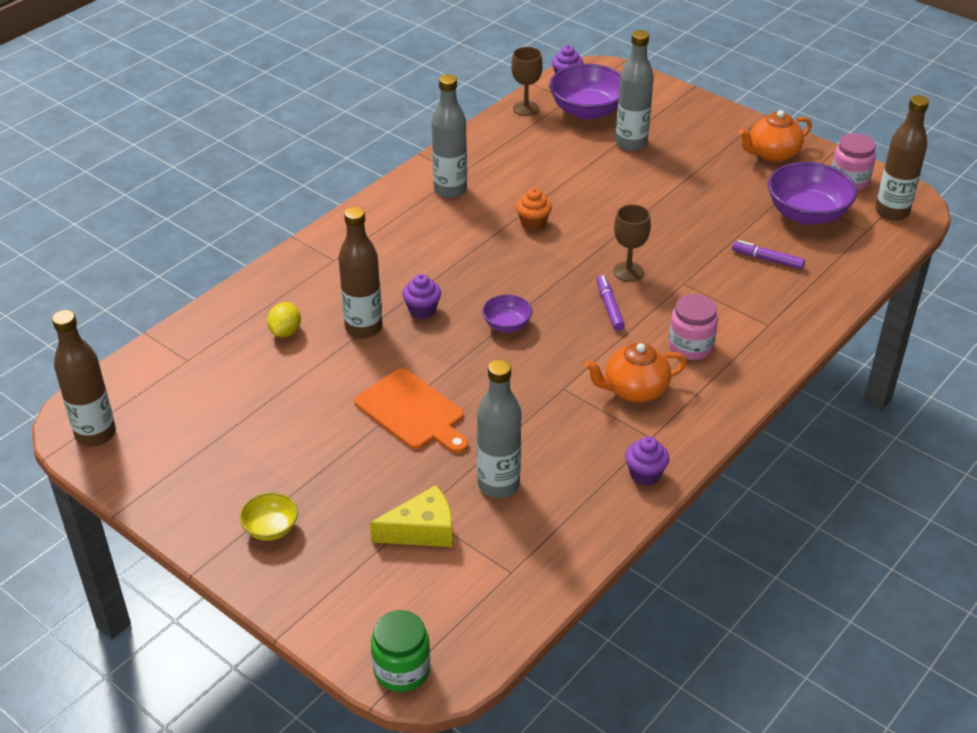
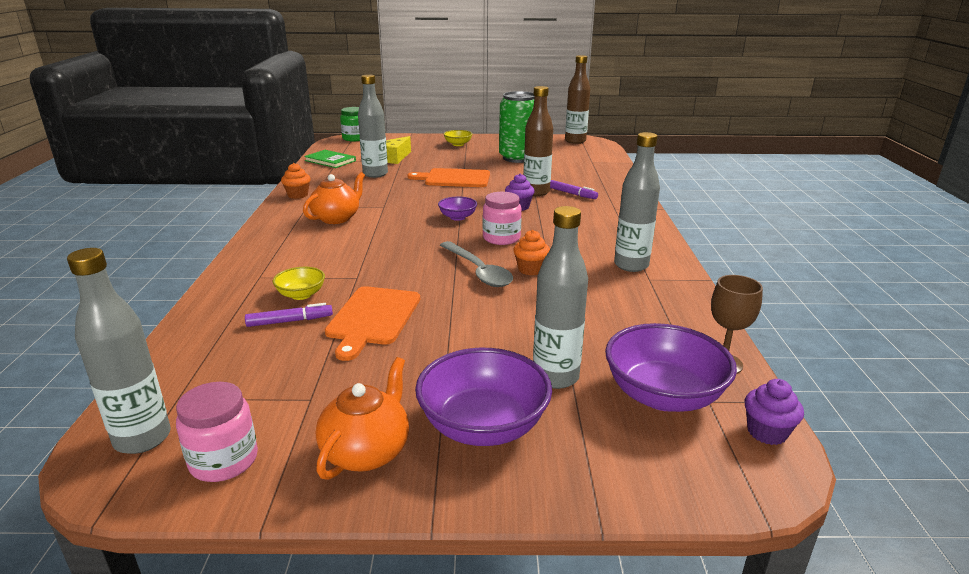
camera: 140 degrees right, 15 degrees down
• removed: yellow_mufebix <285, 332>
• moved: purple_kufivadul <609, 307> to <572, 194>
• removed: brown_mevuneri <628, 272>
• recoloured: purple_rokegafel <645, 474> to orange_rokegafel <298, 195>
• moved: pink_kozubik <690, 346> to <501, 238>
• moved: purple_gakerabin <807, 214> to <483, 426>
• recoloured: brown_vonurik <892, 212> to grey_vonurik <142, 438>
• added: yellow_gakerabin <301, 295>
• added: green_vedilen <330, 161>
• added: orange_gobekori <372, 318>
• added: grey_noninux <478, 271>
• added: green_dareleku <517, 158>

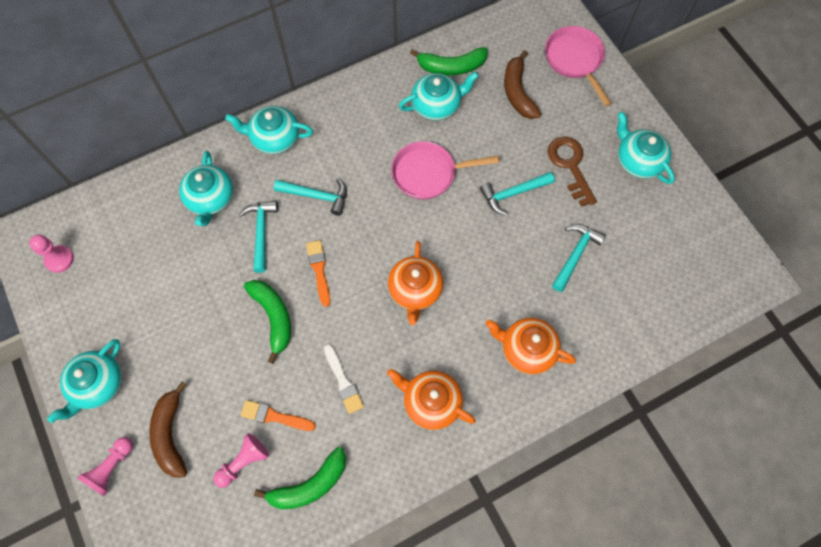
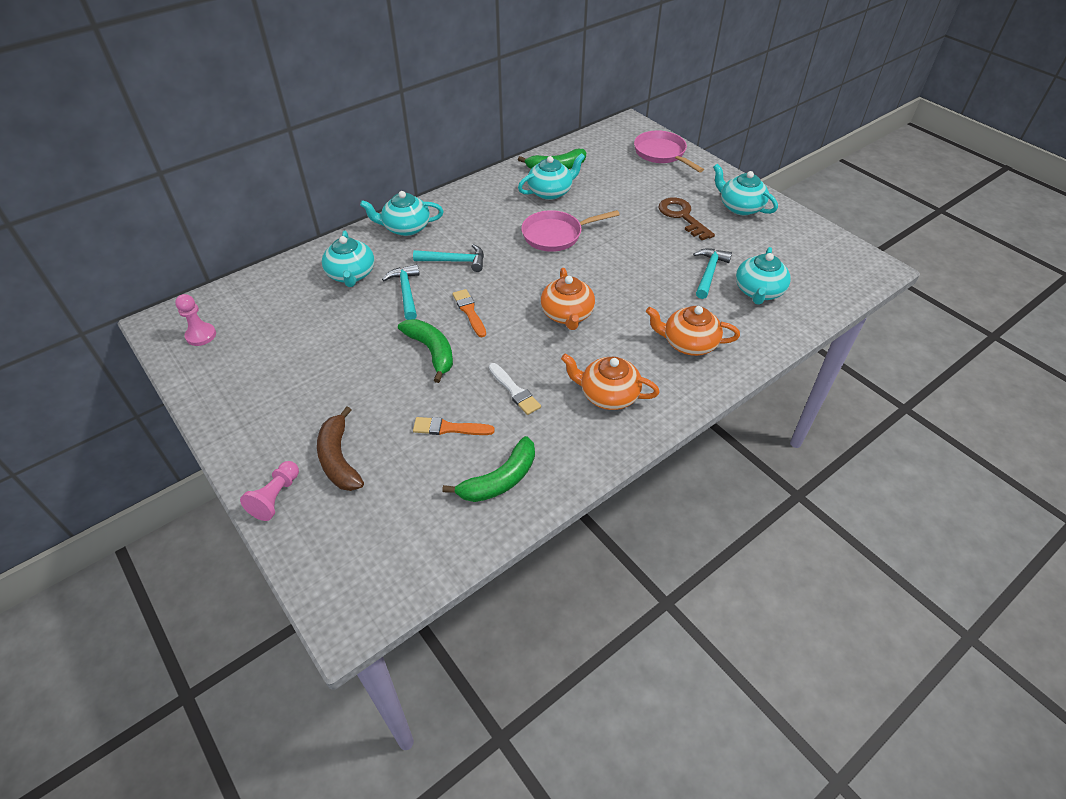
camera: 10 degrees left, 20 degrees down
• moved: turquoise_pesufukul <97, 385> to <758, 291>
• removed: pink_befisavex <243, 462>
• removed: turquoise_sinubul <513, 193>
• removed: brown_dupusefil <518, 92>

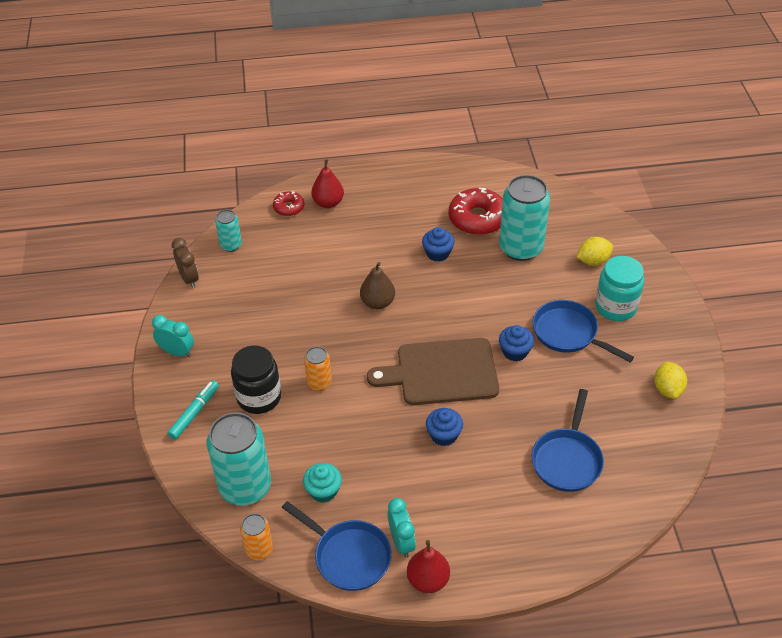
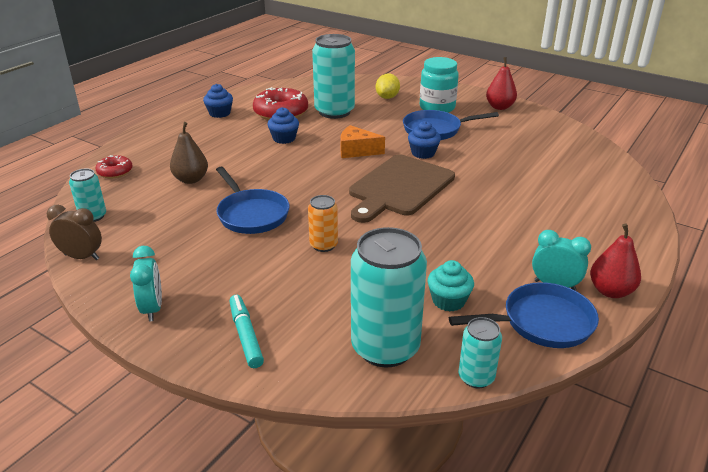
camera: 50 degrees left, 15 degrees down
• turned: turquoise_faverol <177, 352> = <152, 308> 105 degrees clockwise
• removed: black_kozubik <259, 397>
• recoloured: orange_dareleku <259, 549> to turquoise_dareleku <476, 377>
• moved: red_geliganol <328, 203> to <499, 107>
• moved: brown_geliganol <377, 302> to <191, 179>
• moved: blue_rokegafel <443, 435> to <219, 113>
• moved: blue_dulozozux <567, 459> to <251, 214>
• removed: yellow_mufebix <667, 389>
• added: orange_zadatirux <357, 151>

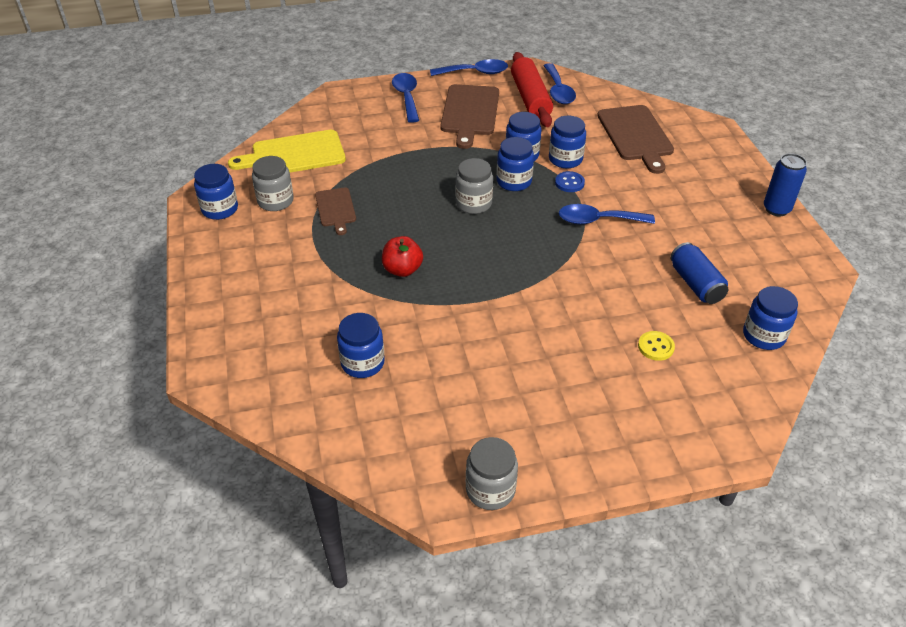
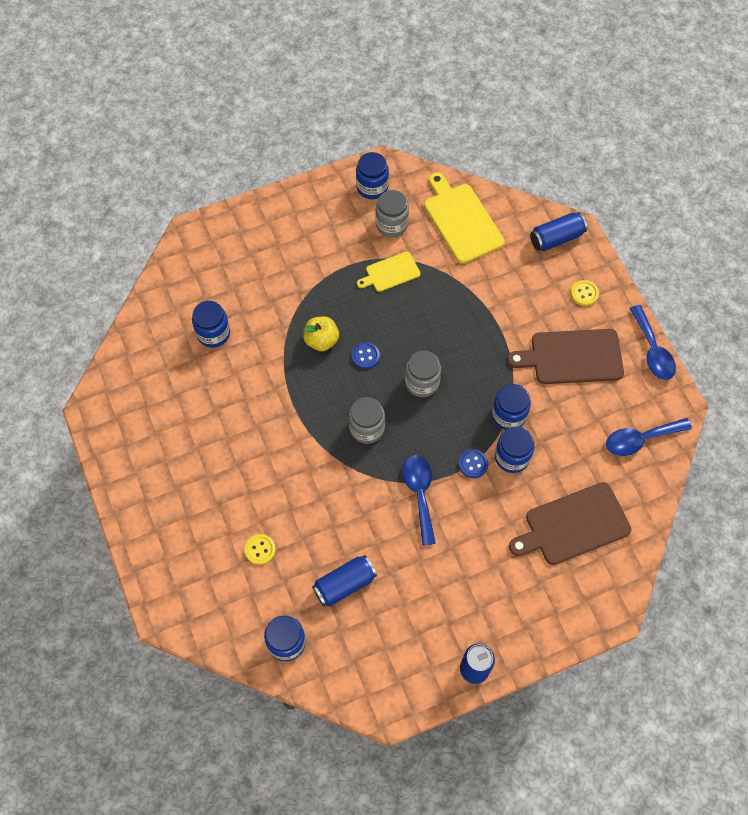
camera: 80 degrees right, 20 degrees up
• recoloured: brown_gobekori <336, 209> to yellow_gobekori <390, 272>
• recoloured: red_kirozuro <402, 269> to yellow_kirozuro <321, 340>
• replaced: blue_noninux <406, 97> to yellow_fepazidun <584, 293>
• moved: grey_kozubik <490, 490> to <367, 428>
• removed: blue_kozubik <514, 181>
• removed: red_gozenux <530, 98>
• added: blue_fepazidun <365, 356>
• added: blue_dareleku <556, 238>

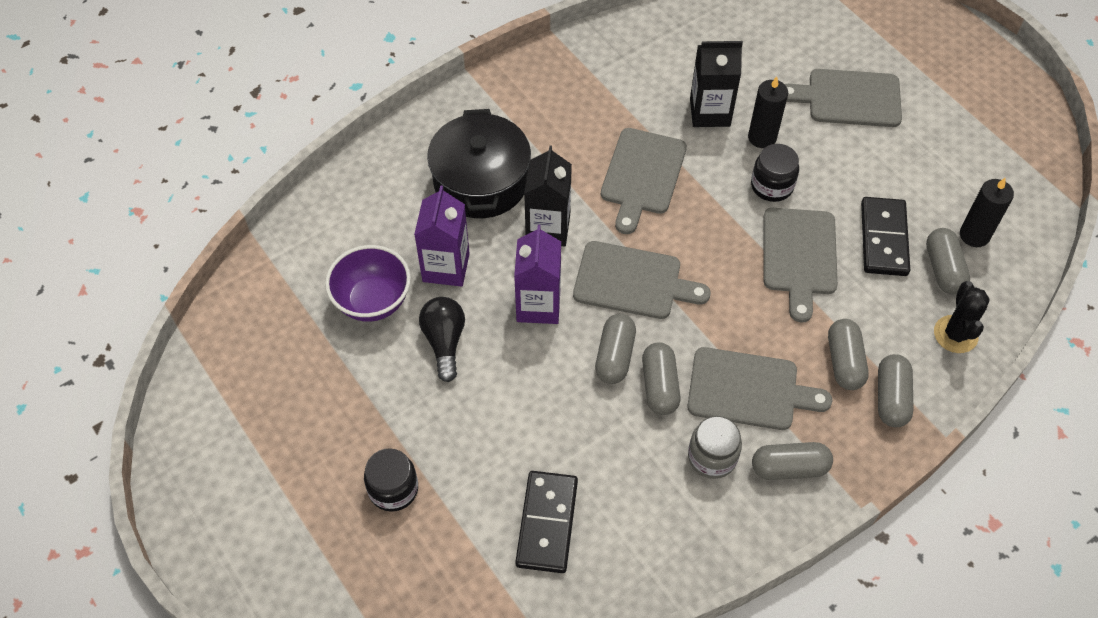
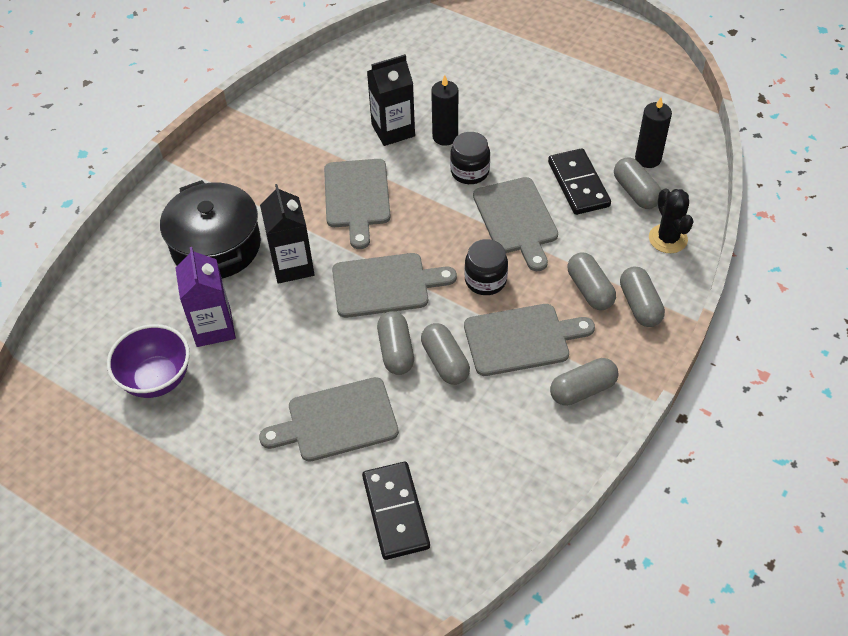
camera: 20 degrees left, 5 degrees down
• moved: black_kozubik <393, 489> to <485, 280>
• removed: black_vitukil <444, 342>
• removed: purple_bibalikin <538, 305>
• removed: grey_kozubik <712, 457>
• moved: grey_gobekori <848, 98> to <337, 421>

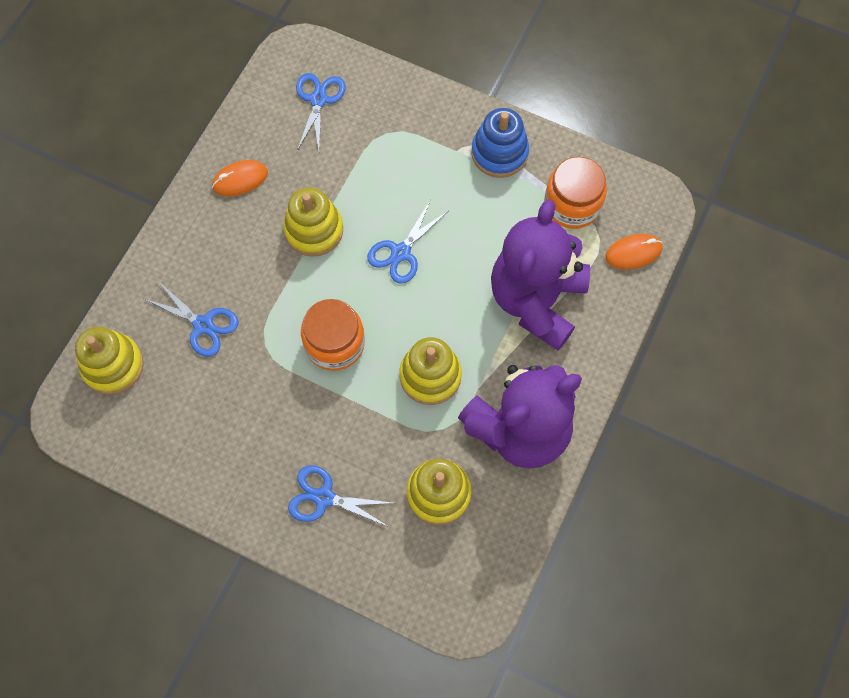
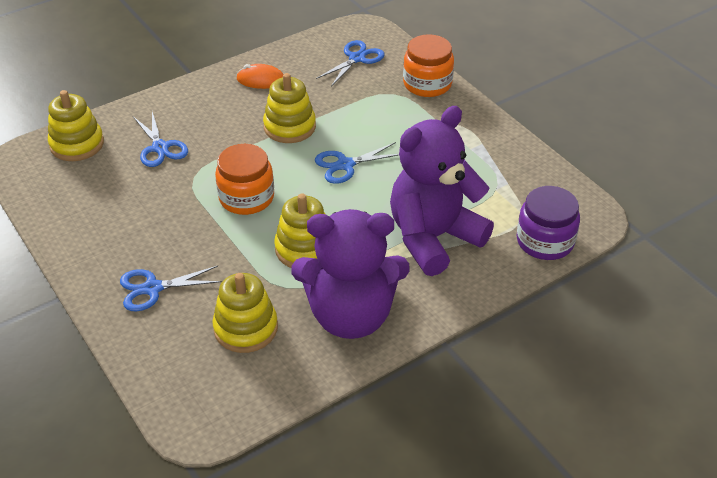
camera: 30 degrees right, 25 degrees down
• turned: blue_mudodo <324, 497> = <152, 288> 60 degrees counterclockwise
• removed: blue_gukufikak <499, 153>
• moved: orange_kozubik <572, 204> to <427, 84>
• replaced: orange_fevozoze <633, 253> to purple_kozubik <545, 241>

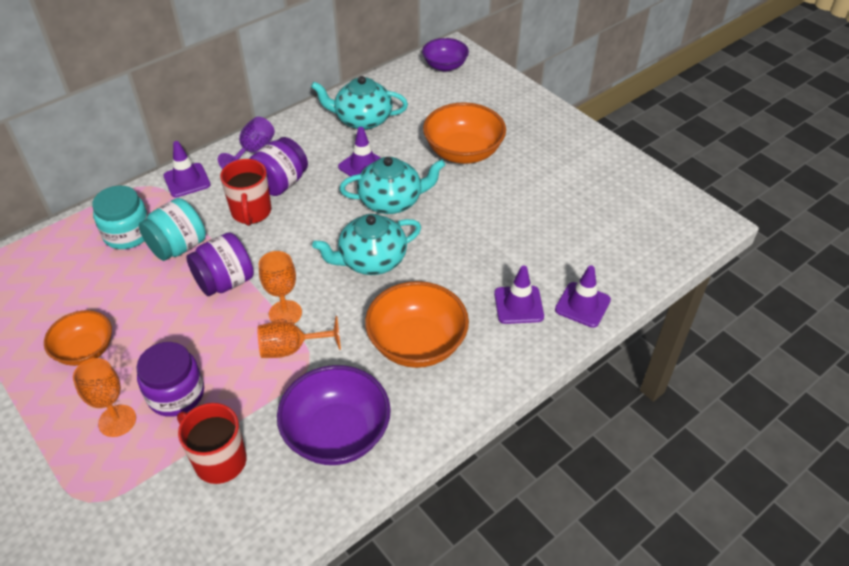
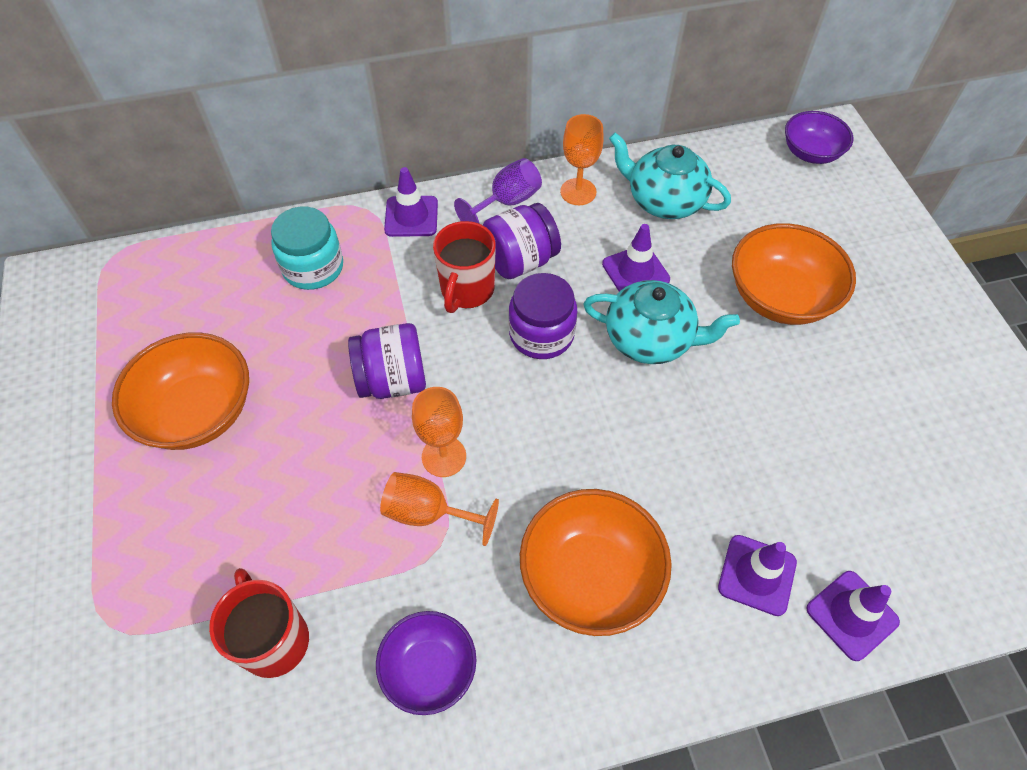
camera: 25 degrees right, 10 degrees up
• resized: orange_gakerabin <85, 350> = <198, 412> x1.57
• moved: orange_mevuneri <117, 421> to <578, 192>
• moved: purple_kozubik <176, 394> to <541, 334>
• removed: turquoise_kozubik <178, 247>
• resized: purple_gakerabin <337, 433> = <429, 669> x0.64
• removed: turquoise_pesufukul <371, 260>

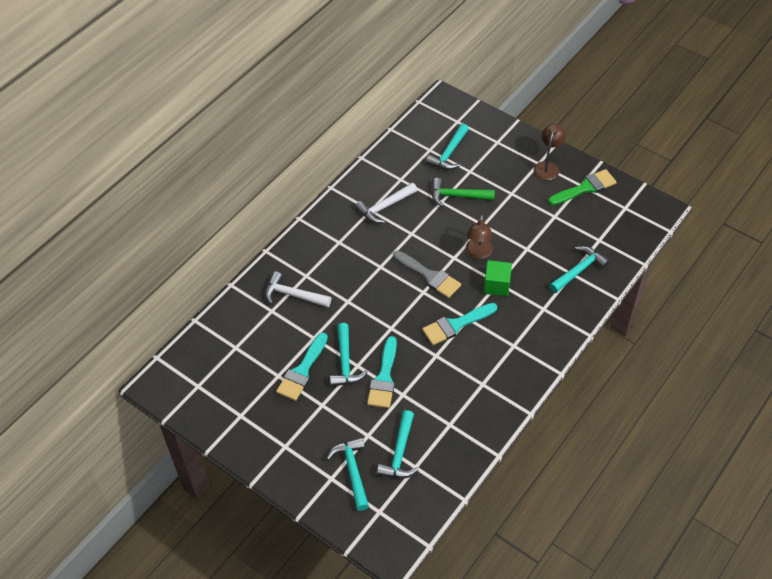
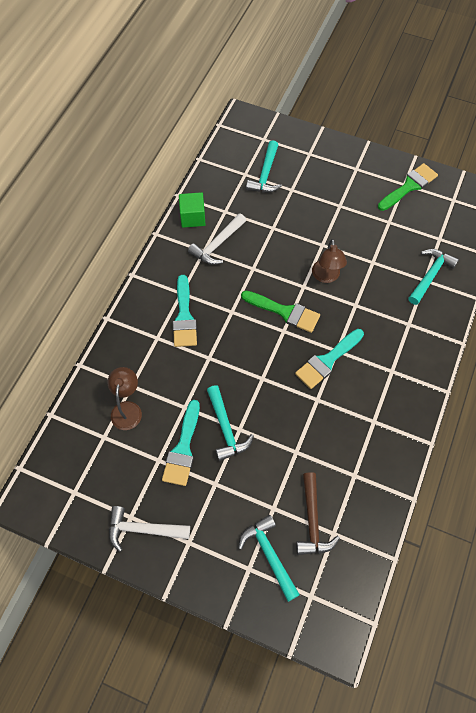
camera: 15 degrees left, 10 degrees up
• moved: white_sinubul <293, 295> to <143, 529>
• moved: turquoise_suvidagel <384, 378> to <184, 316>
• recoloured: turquoise_sinubul <399, 453> to brown_sinubul <312, 521>
• recoloured: grey_suvidagel <429, 276> to green_suvidagel <285, 312>
• removed: green_sinubul <457, 196>
• moved: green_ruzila <496, 285> to <192, 217>
• moved: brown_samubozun <547, 166> to <127, 409>

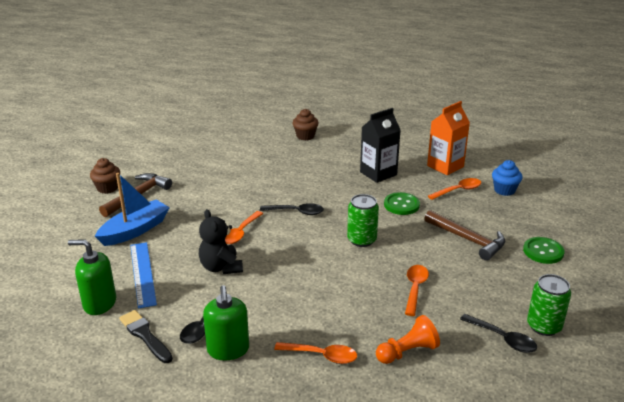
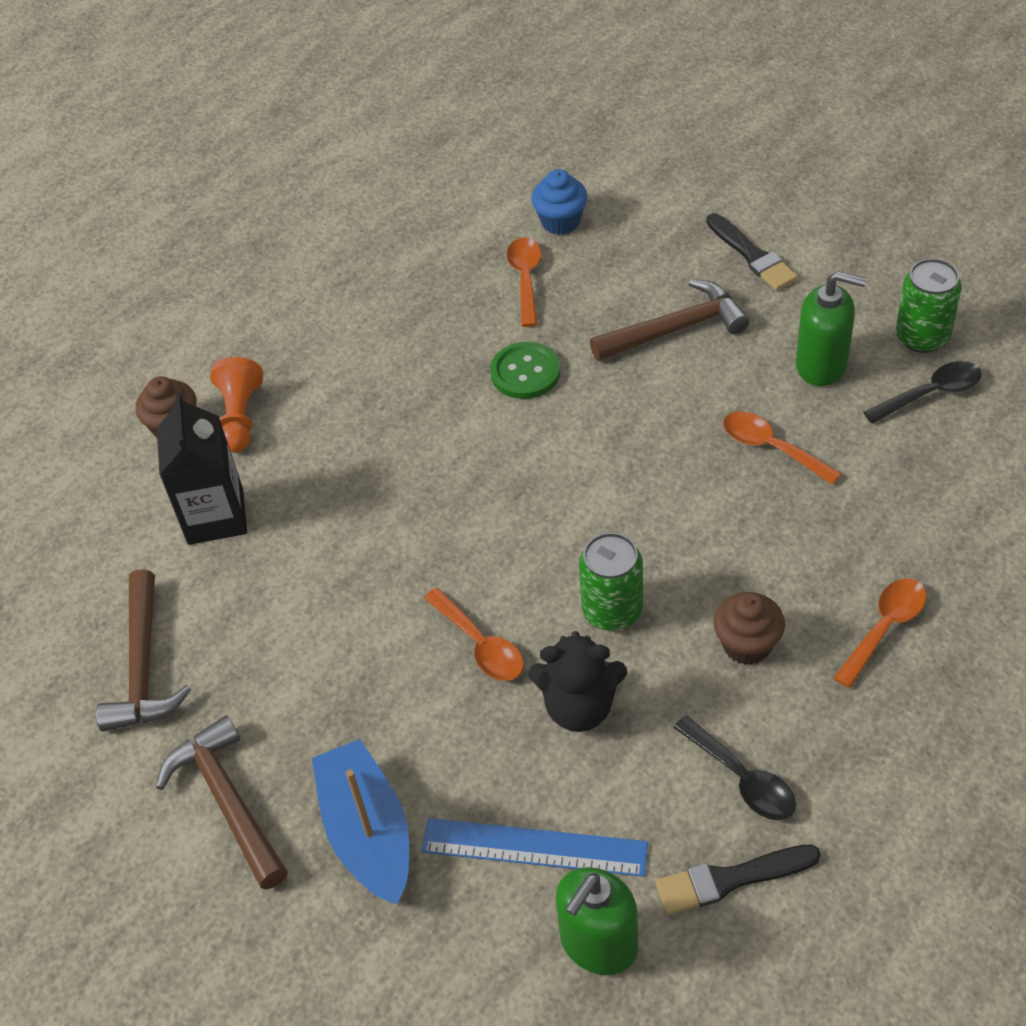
camera: 60 degrees left, 20 degrees up
• moved: brown_rokegafel <107, 188> to <747, 645>
• moved: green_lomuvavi <228, 350> to <822, 365>
• removed: black_noninux <296, 212>
• moved: green_dareleku <361, 240> to <612, 610>
• moved: black_bibalikin <378, 173> to <215, 516>
• moved: orange_befisavex <407, 352> to <240, 417>
• removed: orange_bibalikin <445, 166>
• replaced: green_fepazidun <543, 251> to black_suvidagel <752, 255>
• added: brown_sinubul <143, 666>

